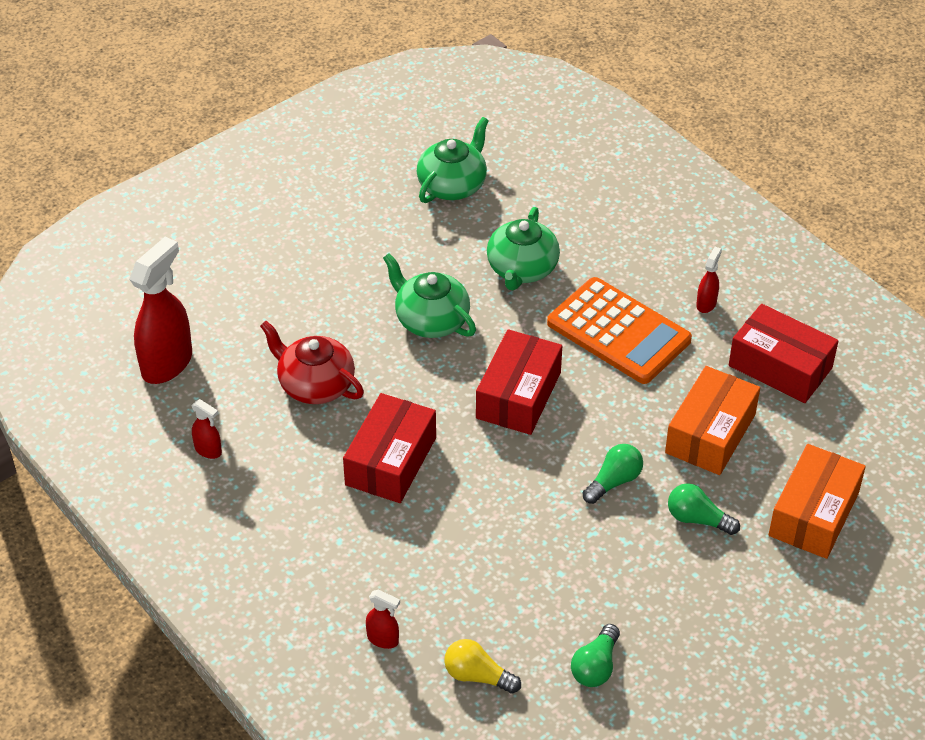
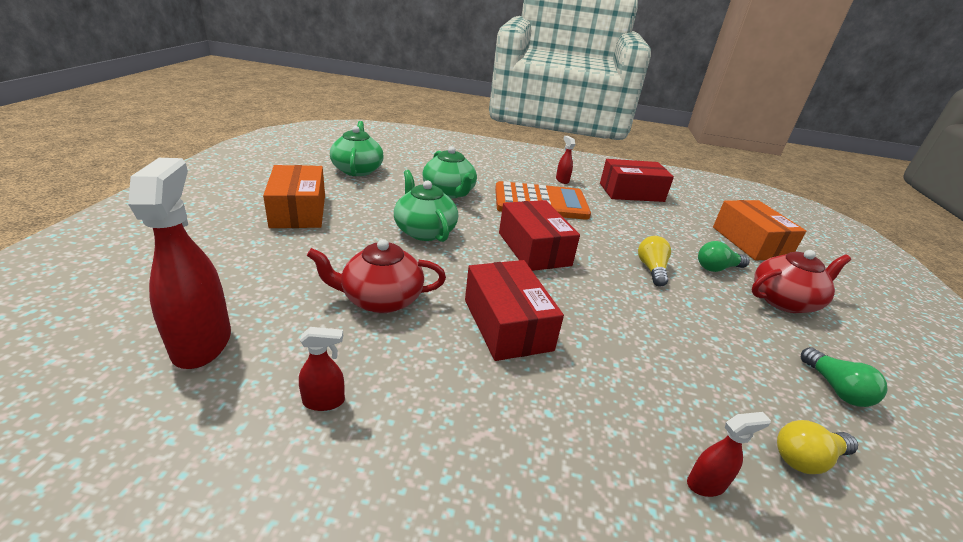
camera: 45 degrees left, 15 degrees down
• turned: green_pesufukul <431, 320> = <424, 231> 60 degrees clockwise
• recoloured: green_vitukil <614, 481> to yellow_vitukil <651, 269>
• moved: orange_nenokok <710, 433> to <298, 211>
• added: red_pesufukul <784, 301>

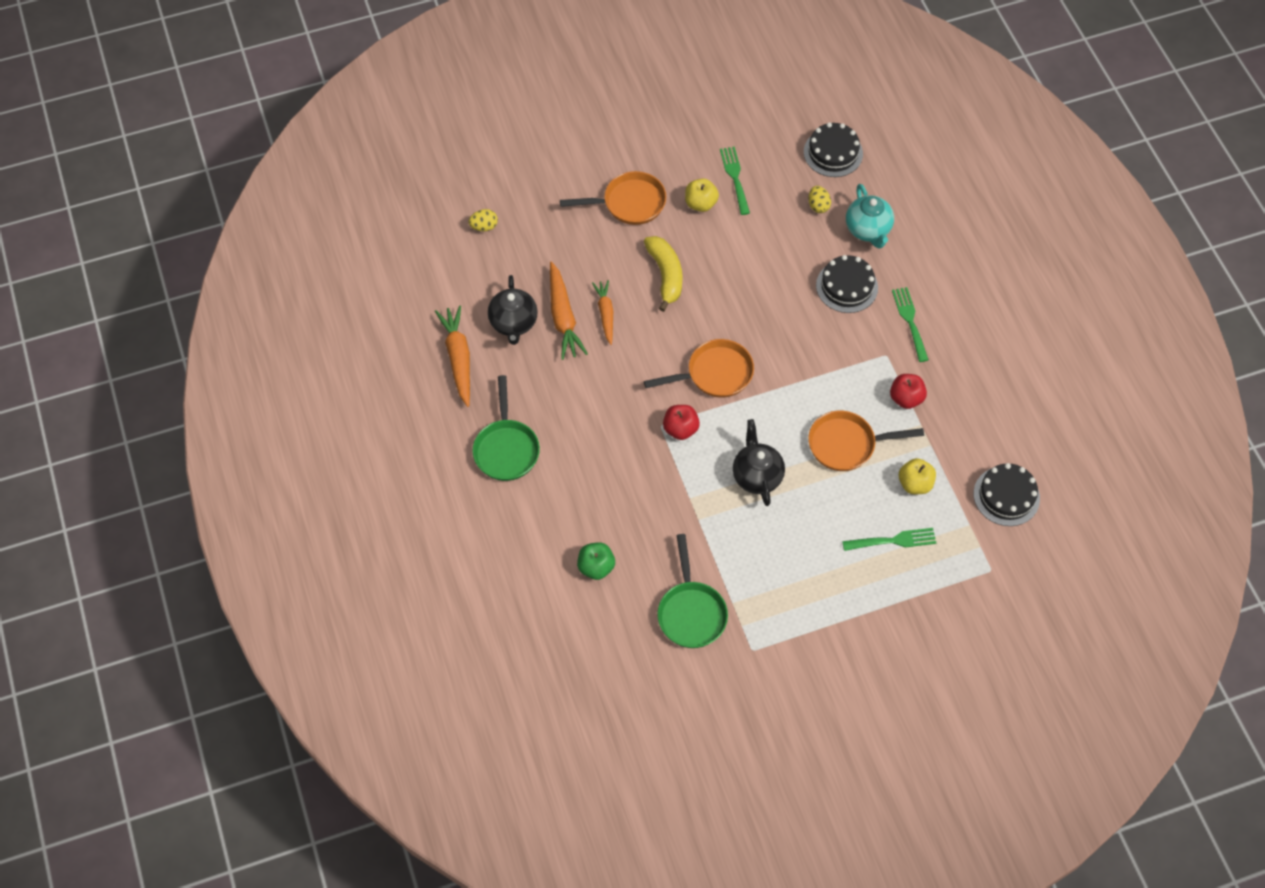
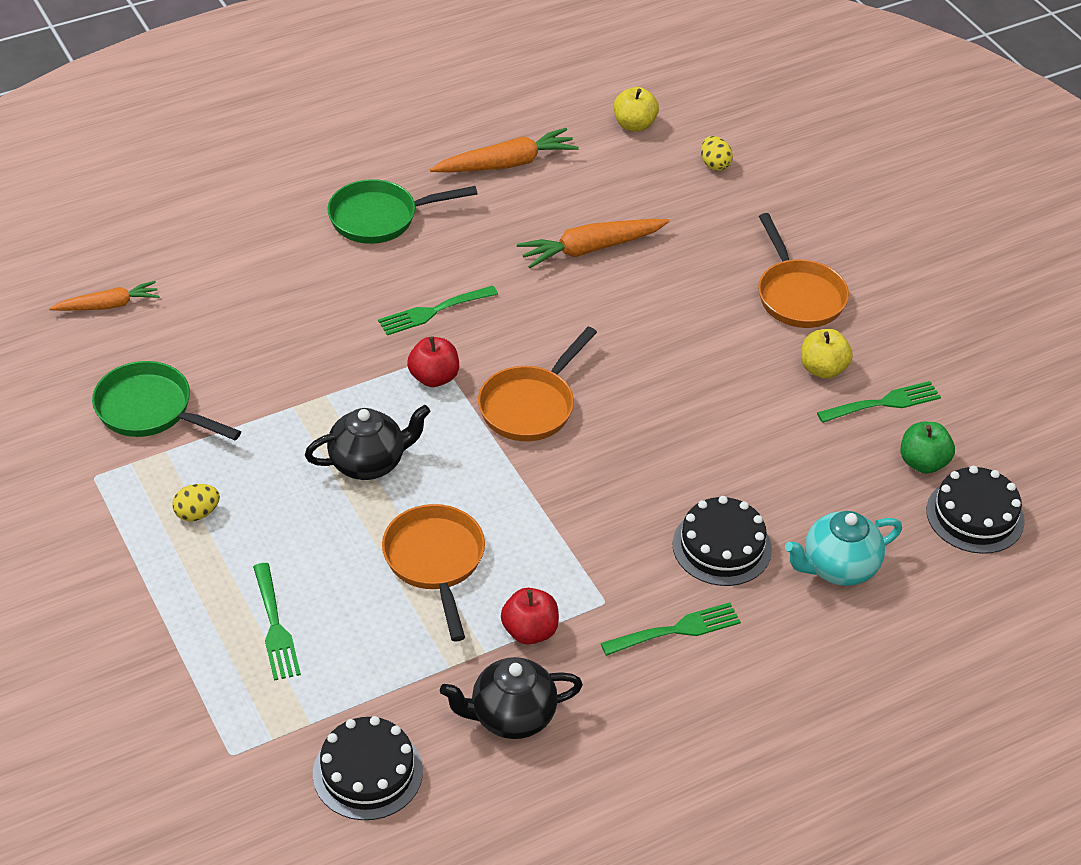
camera: 80 degrees right, 15 degrees down
• moved: black_pesufukul <513, 323> to <511, 716>
• moved: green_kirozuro <596, 567> to <923, 462>
• moved: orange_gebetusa <605, 314> to <108, 305>
• removed: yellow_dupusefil <665, 275>
• turned: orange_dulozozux <714, 374> = <531, 406> 60 degrees clockwise
• turned: green_dulozozux <691, 612> = <150, 410> 45 degrees clockwise
• moved: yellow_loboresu <818, 206> to <197, 513>
• moved: yellow_kirozuro <915, 484> to <634, 125>
• added: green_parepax <433, 311>

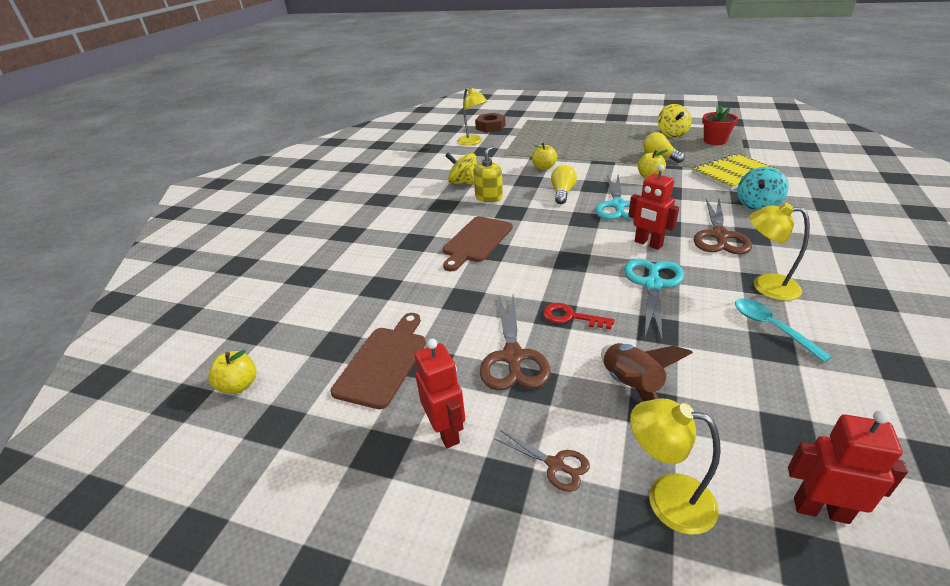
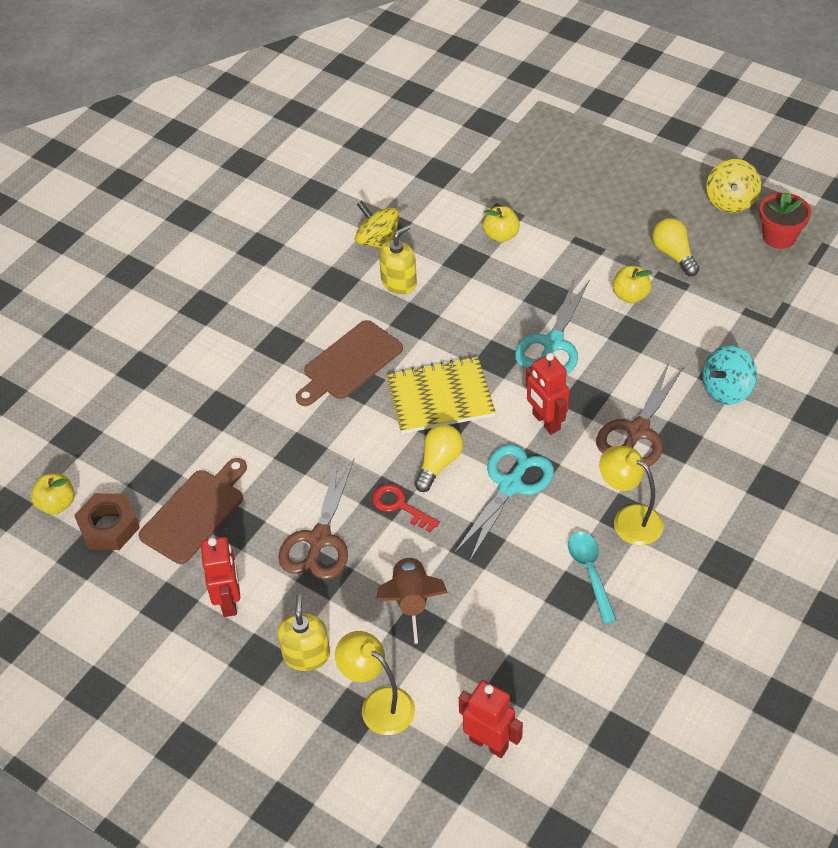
camera: 15 degrees right, 15 degrees up
• removed: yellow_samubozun <473, 142>
• moved: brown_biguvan <490, 127> to <109, 526>
• replaced: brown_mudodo <555, 465> to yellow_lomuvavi <306, 655>
• moved: yellow_vitukil <562, 193> to <438, 464>
• moved: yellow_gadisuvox <733, 174> to <440, 397>

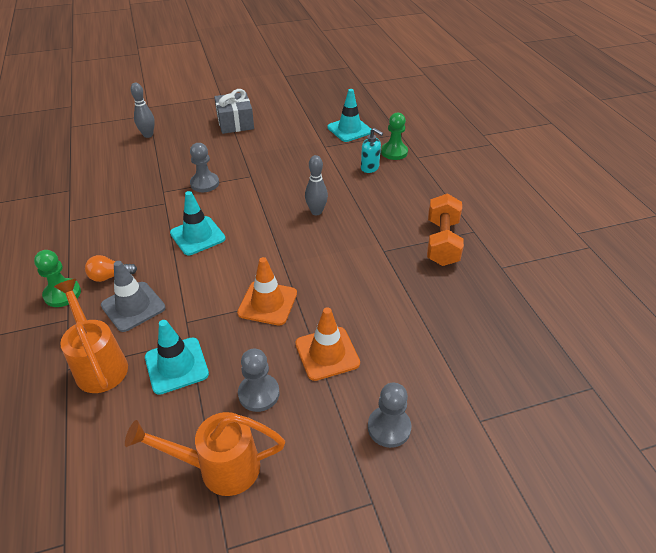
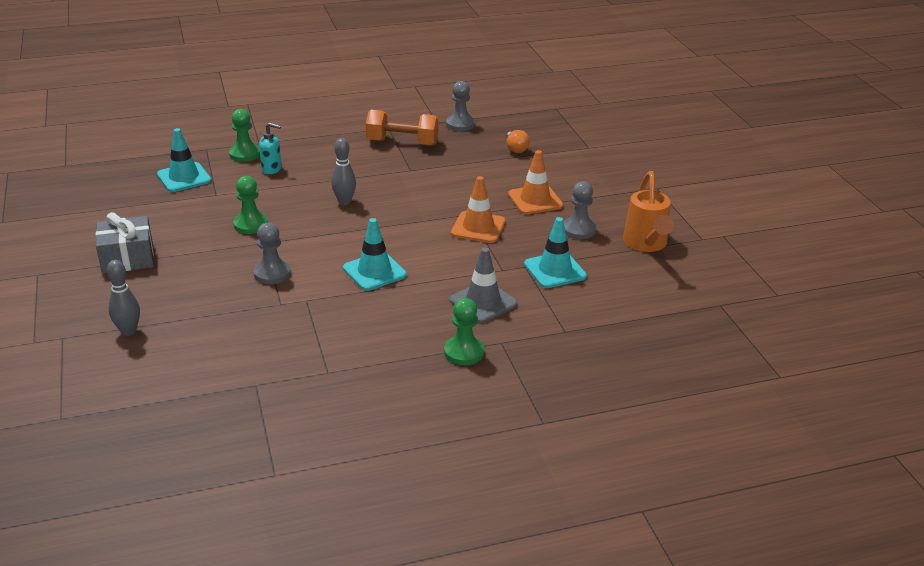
camera: 90 degrees left, 10 degrees down
• removed: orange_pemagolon <99, 363>
• moved: orange_vitukil <109, 276> to <516, 149>
• turned: turquoise_lomuvavi <370, 168> = <272, 169> 60 degrees clockwise
• moved: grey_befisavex <389, 427> to <460, 124>
• added: green_befisavex <250, 225>

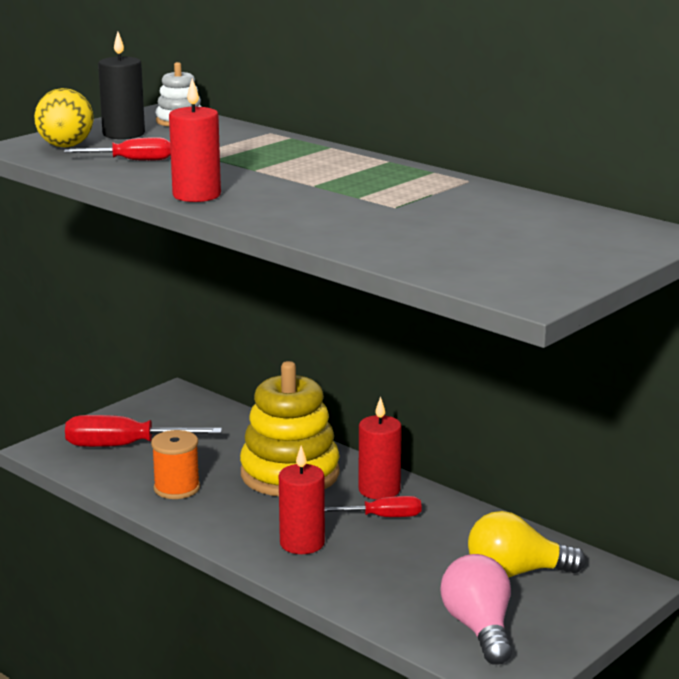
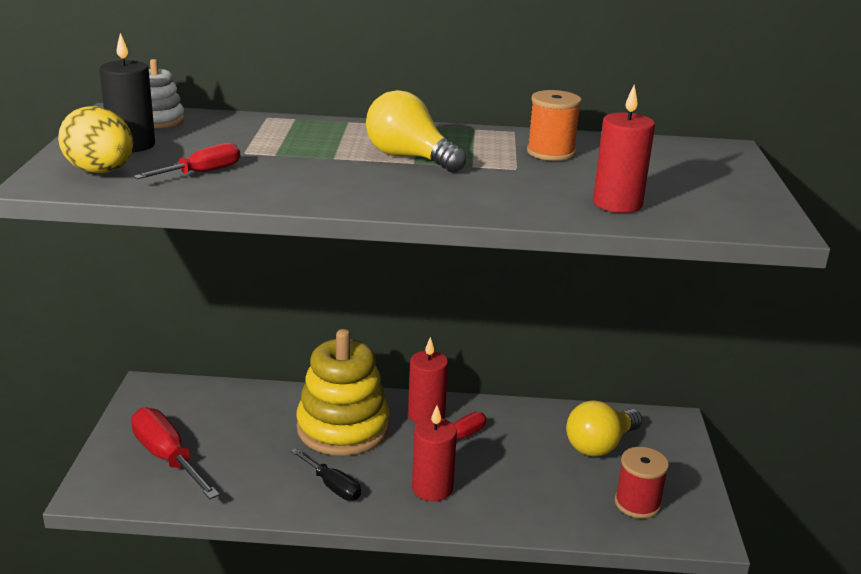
camera: 40 degrees left, 5 degrees up
• turned: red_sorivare <124, 446> = <167, 458> 90 degrees clockwise
• moved: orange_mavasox <177, 488> to <550, 152>
• moved: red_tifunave <196, 195> to <617, 204>
• replaced: pink_vitukil <479, 628> to red_mavasox <637, 503>
• added: black_sorivare <332, 486>
• added: yellow_vitukil <409, 158>

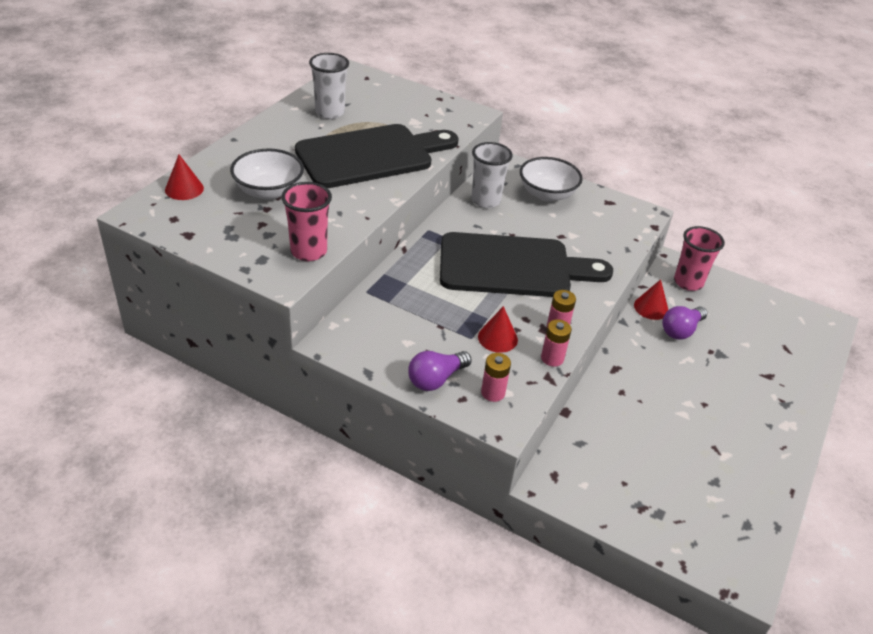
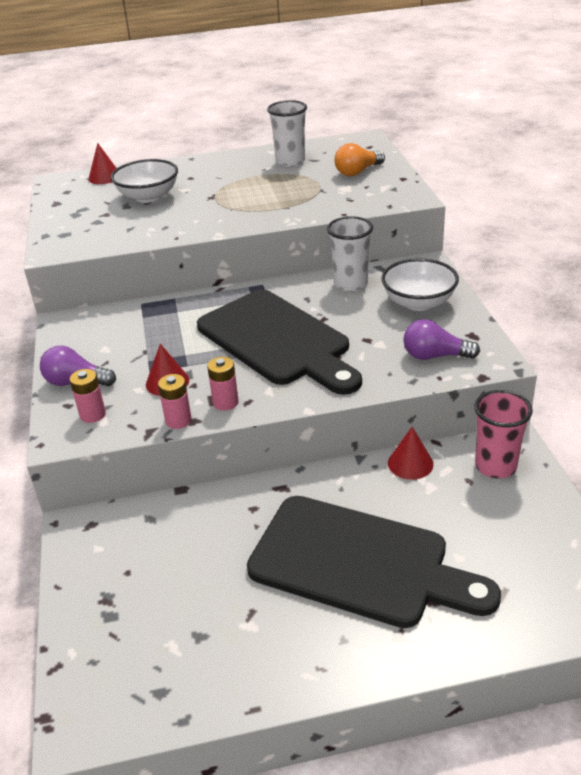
camera: 55 degrees right, 5 degrees down
• removed: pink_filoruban <308, 251>
• moved: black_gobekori <371, 155> to <359, 563>
• moved: purple_vitukil <681, 330> to <435, 356>
• added: orange_vitukil <357, 172>

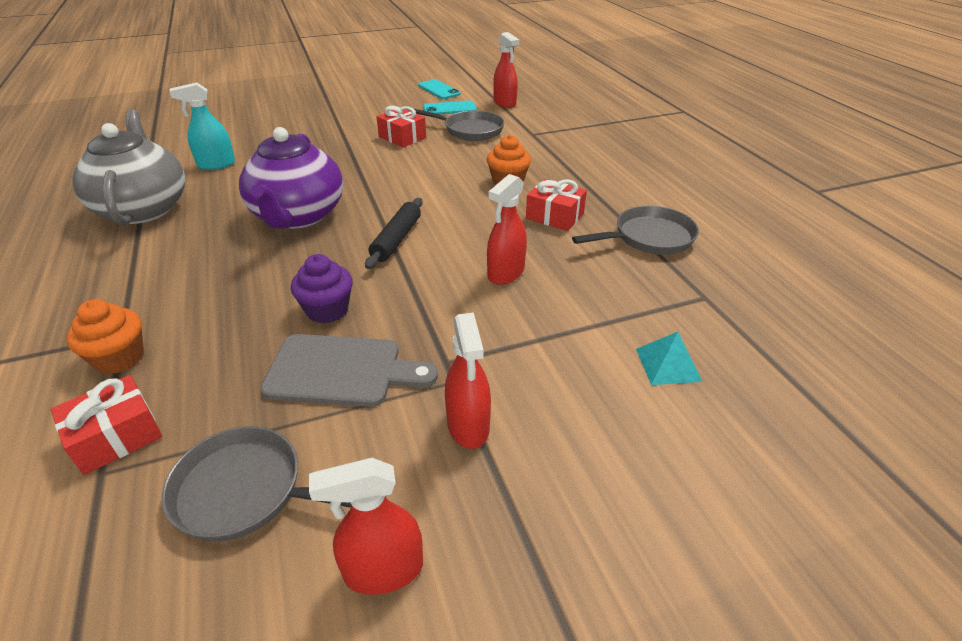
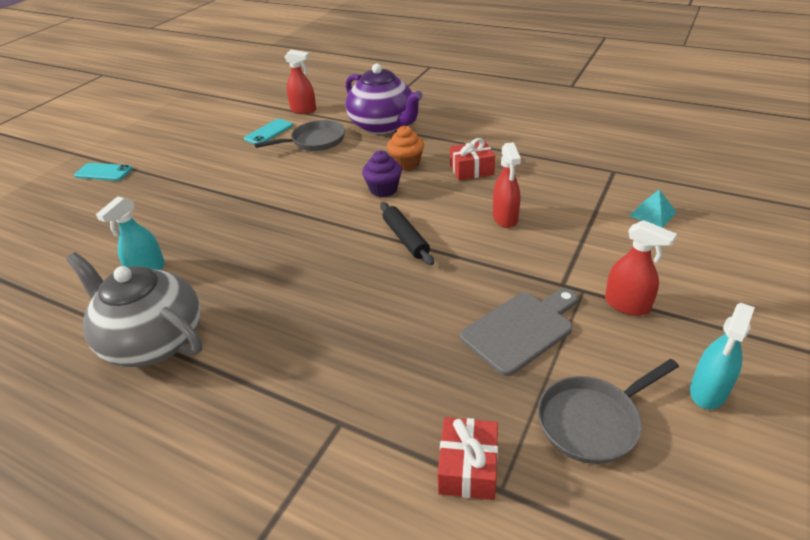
camera: 40 degrees left, 0 degrees up
• removed: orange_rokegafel <119, 358>
• moved: purple_pesufukul <298, 216> to <383, 126>
• moved: purple_rokegafel <327, 310> to <383, 189>
• recoloured: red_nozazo <383, 570> to turquoise_nozazo <708, 391>
• removed: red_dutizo <402, 137>
• moved: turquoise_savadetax <439, 90> to <104, 172>
• removed: grey_dulozozux <649, 238>

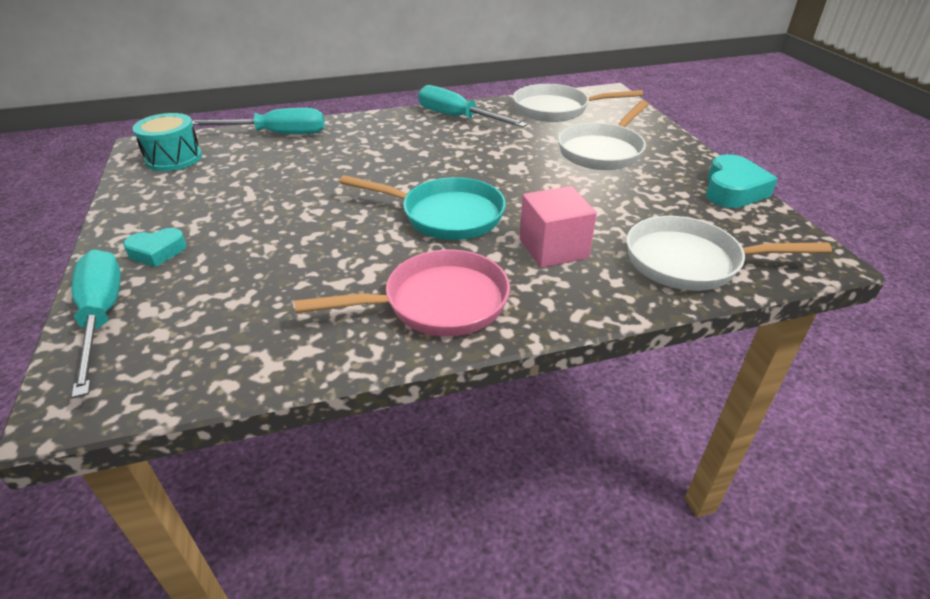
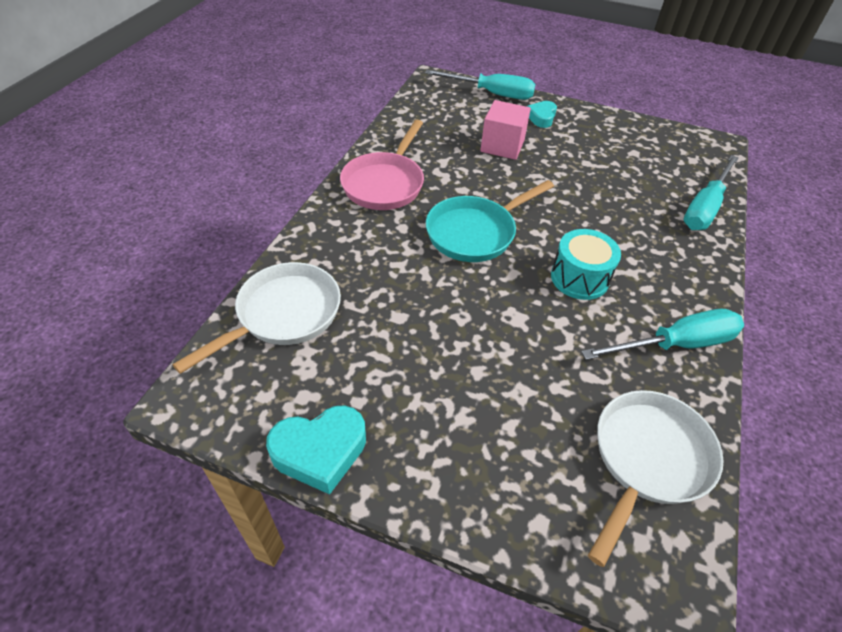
camera: 125 degrees right, 10 degrees up
• moved: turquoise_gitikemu <174, 158> to <579, 278>
• moved: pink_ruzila <553, 248> to <502, 146>
• removed: white_dulozozux <602, 151>
• turned: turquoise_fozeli <733, 190> = <320, 451> 75 degrees counterclockwise

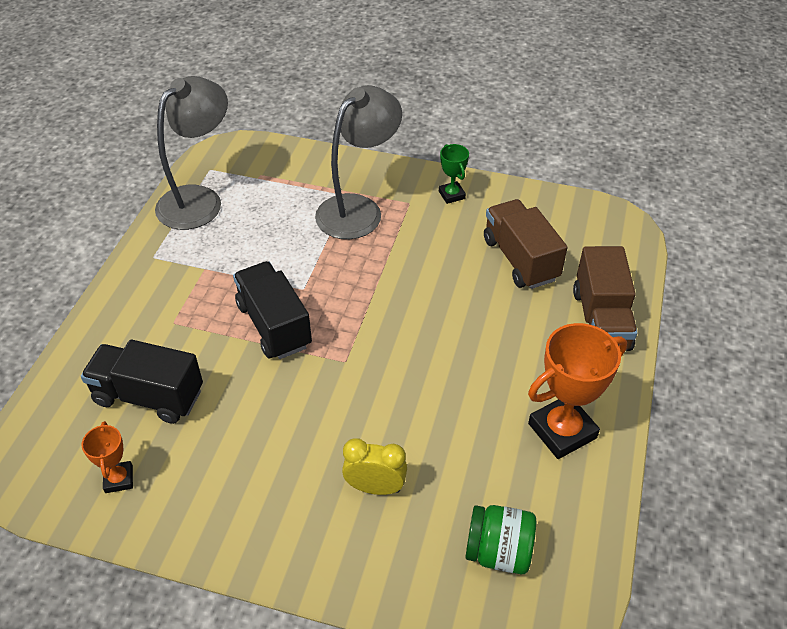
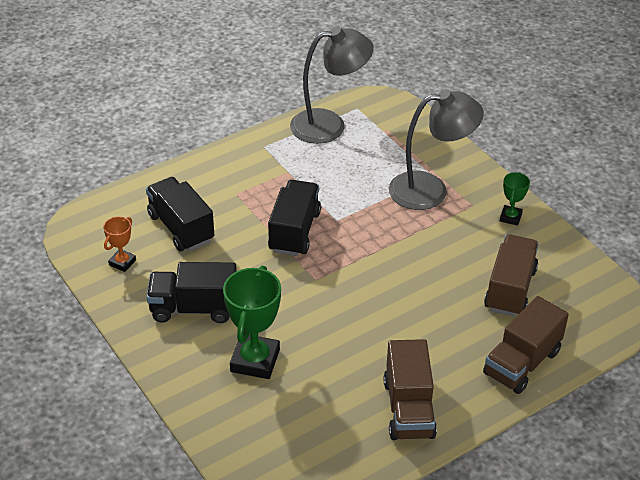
camera: 40 degrees right, 5 degrees down
• replaced: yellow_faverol <375, 487> to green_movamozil <255, 360>
• removed: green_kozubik <498, 552>
• replaced: orange_movamozil <562, 431> to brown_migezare <408, 409>
• added: black_migezare <194, 308>

